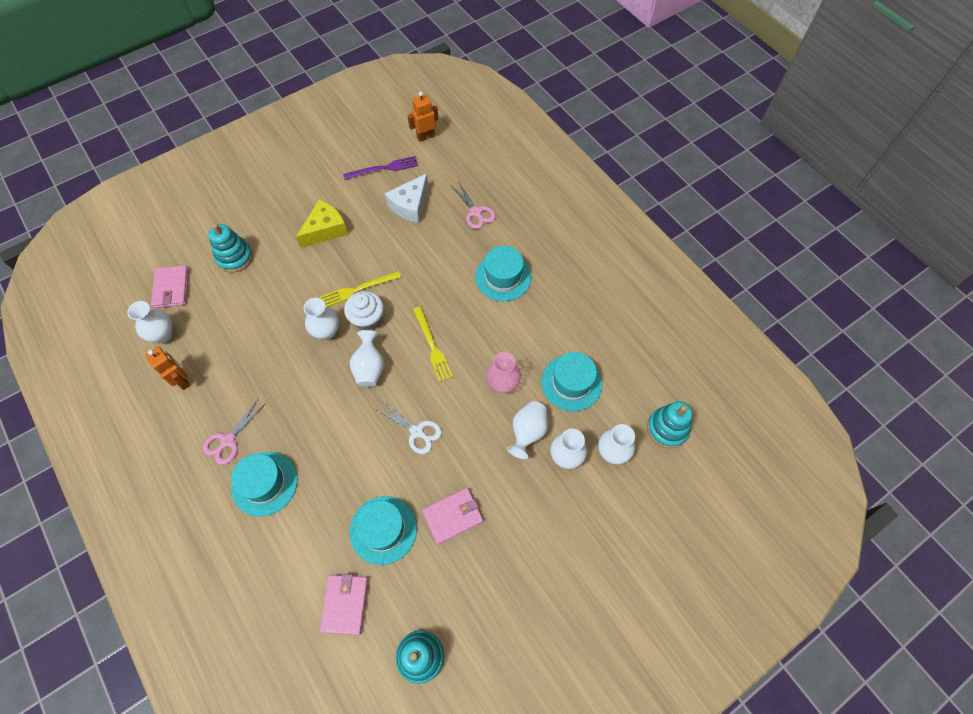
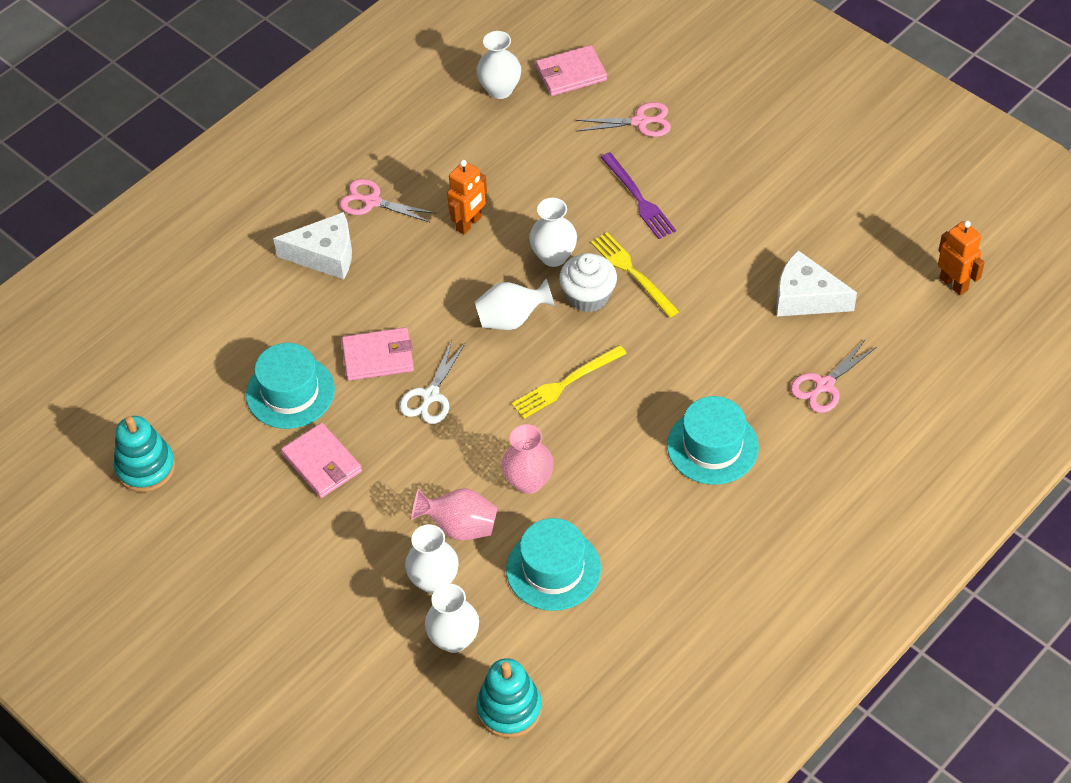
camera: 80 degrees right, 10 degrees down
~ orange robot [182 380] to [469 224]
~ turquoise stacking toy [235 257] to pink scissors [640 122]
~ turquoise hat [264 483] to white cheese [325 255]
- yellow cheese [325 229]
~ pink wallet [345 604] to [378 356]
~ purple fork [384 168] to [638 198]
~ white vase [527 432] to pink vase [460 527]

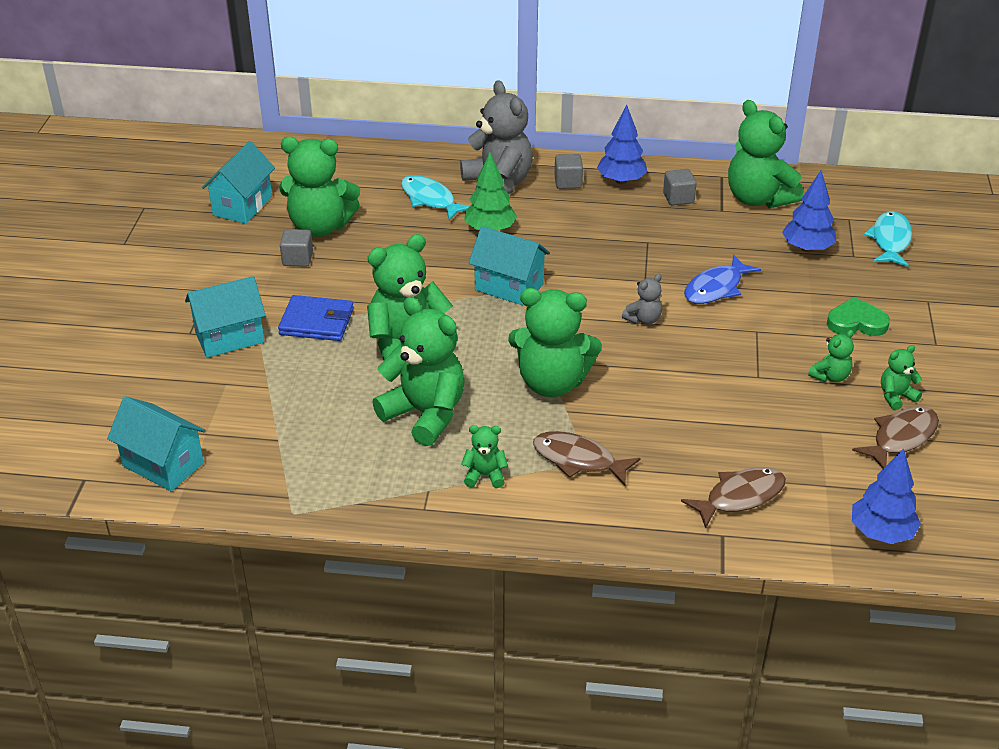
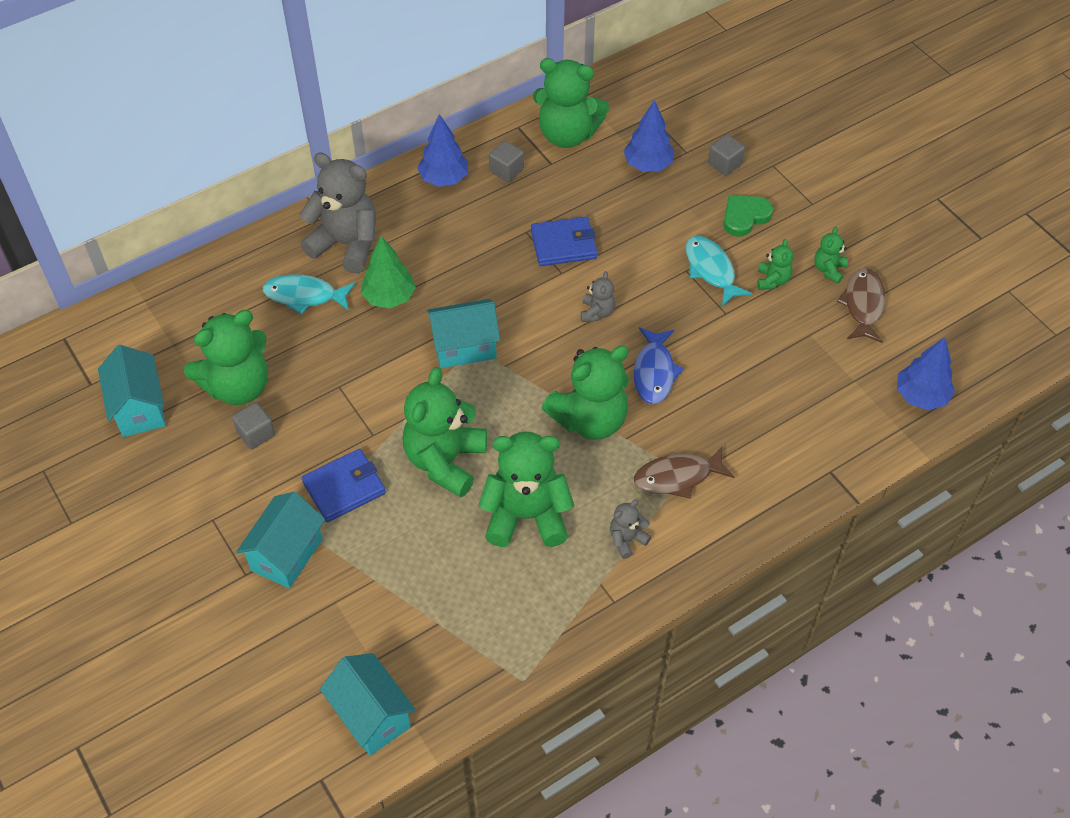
camera: 40 degrees left, 15 degrees up
~ turquoise house [163 465] = [371 716] 60 degrees clockwise
~ green teddy bear [485 475] to grey teddy bear [627 539]
~ grey cube [568 182] to [724 164]
- brown fish [740 497]
~ blue fish [716 288] to [654 372]
~ turquoise fish [890 240] to [711 270]
+ blue wallet [563 244]

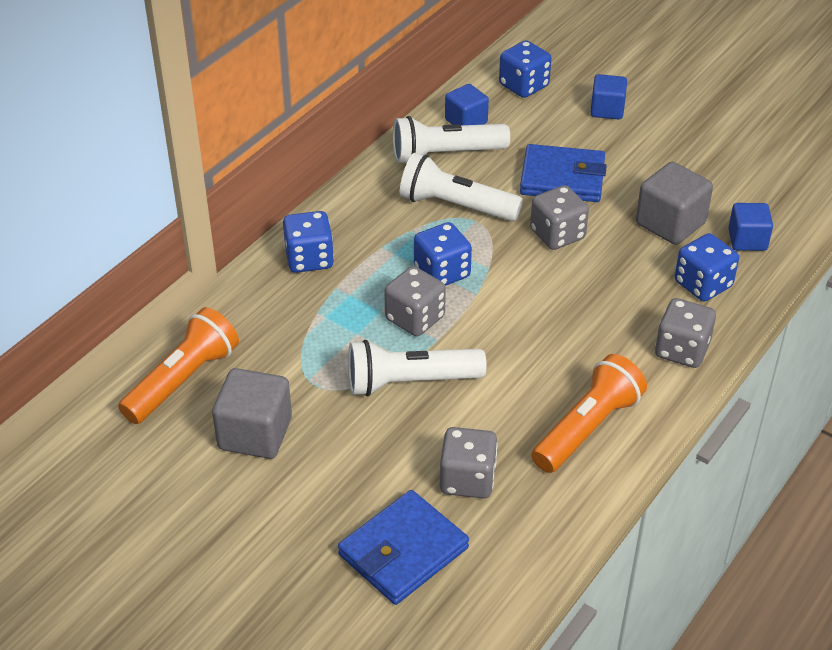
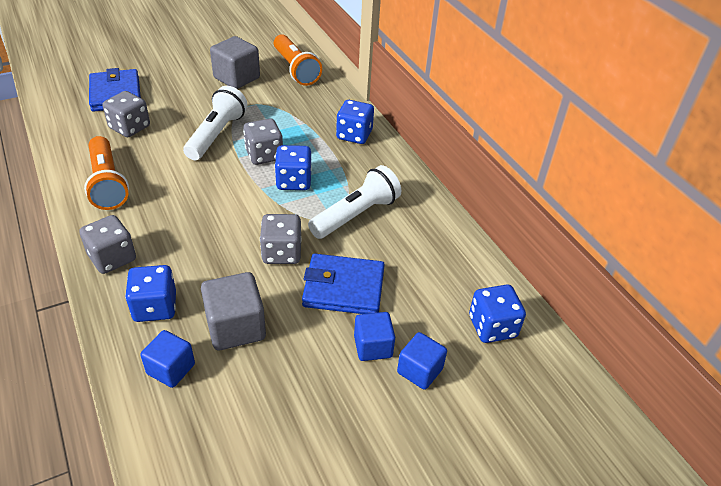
camera: 115 degrees right, 0 degrees up
- white flashlight [445 154]
~ blue cube [466 121] to [373 346]
~ blue wallet [562 178] = [343 288] 60 degrees clockwise

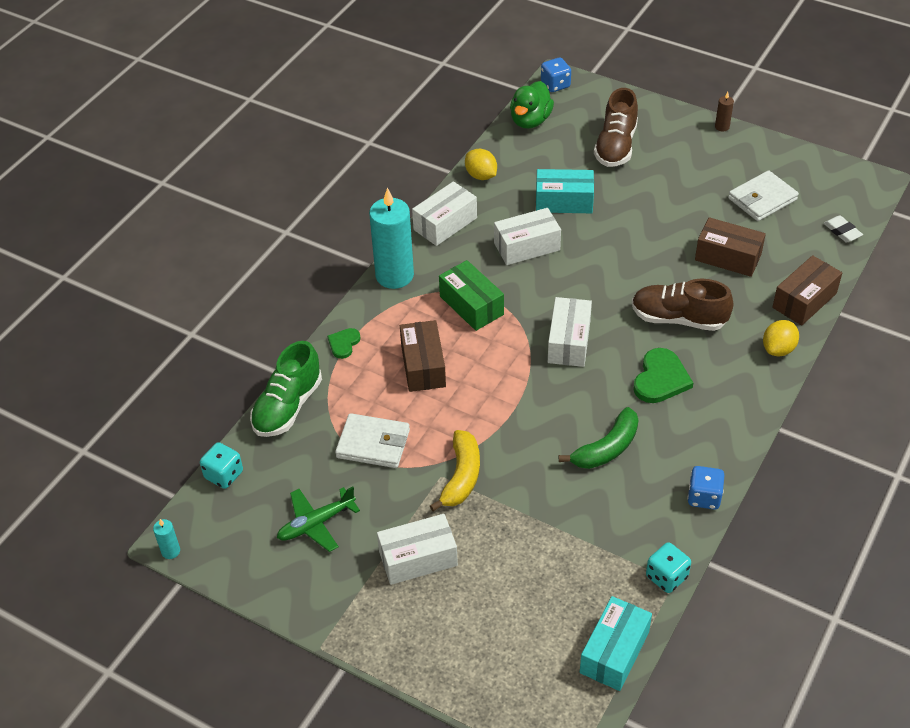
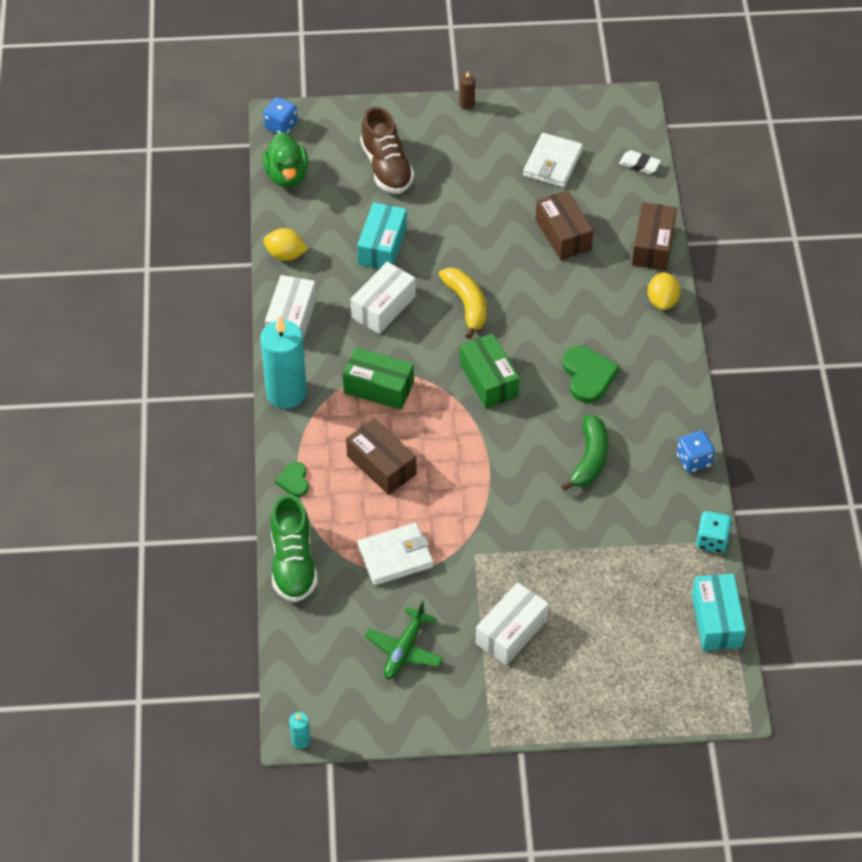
camera: 35 degrees left, 5 degrees up
- turquoise dice [224 475]
~ yellow banana [461 476] to [467 305]
~ turquoise box [564 201] = [382 246] 45 degrees counterclockwise
~ white box [569 342] to green box [488 380]
- brown shoe [678 319]
~ brown box [728 257] = [563 234] 75 degrees clockwise

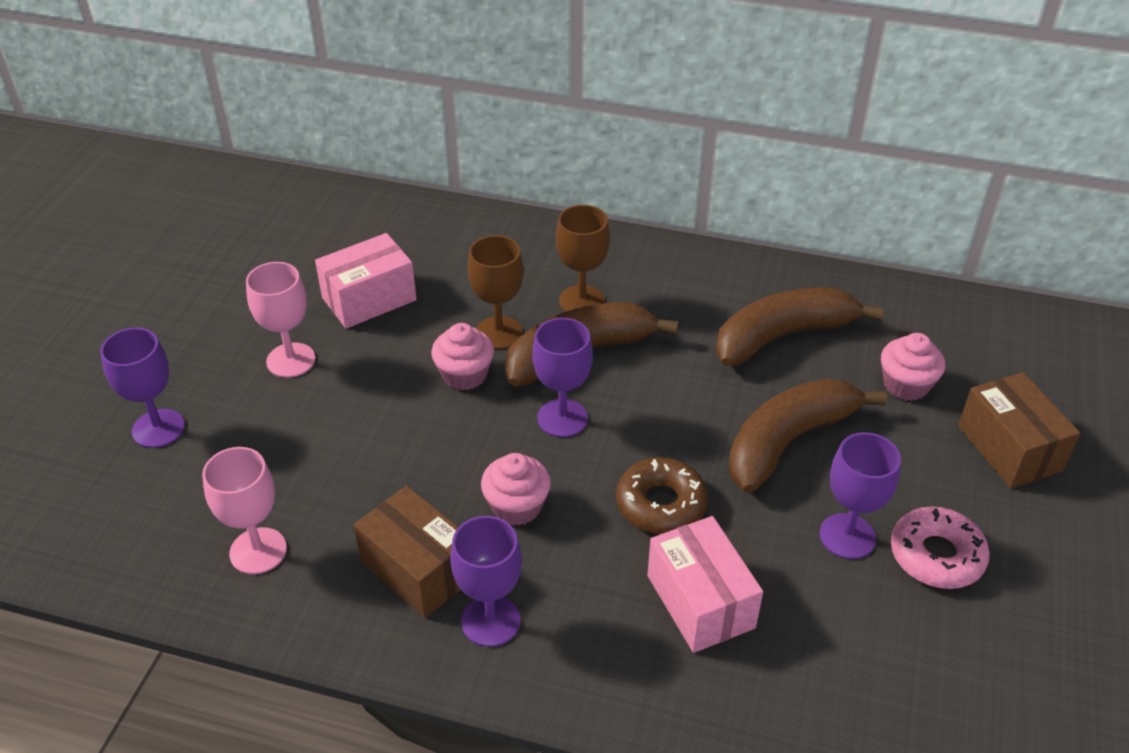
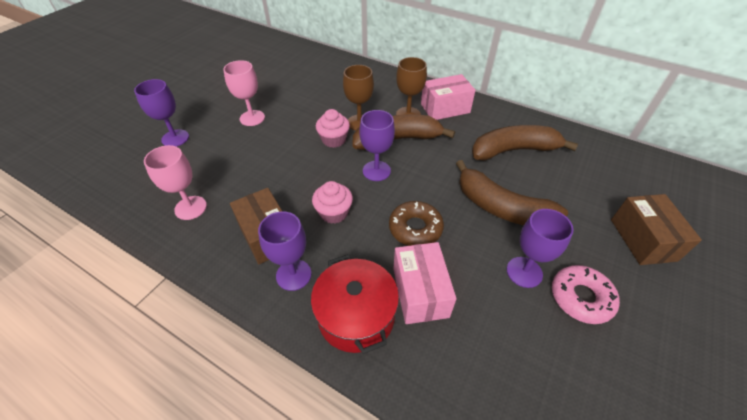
camera: 15 degrees right, 5 degrees up
~ pink box [369 299] to [445 108]
~ brown banana [788 441] = [501 208] 120 degrees counterclockwise
- pink cupcake [906 385]
+ red pot [356 316]

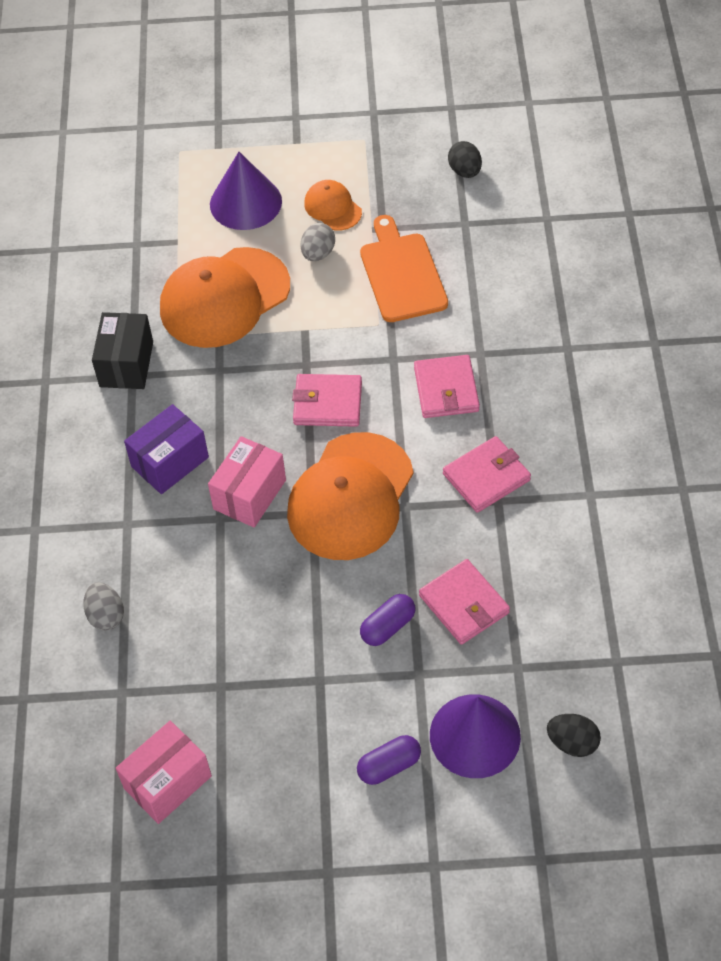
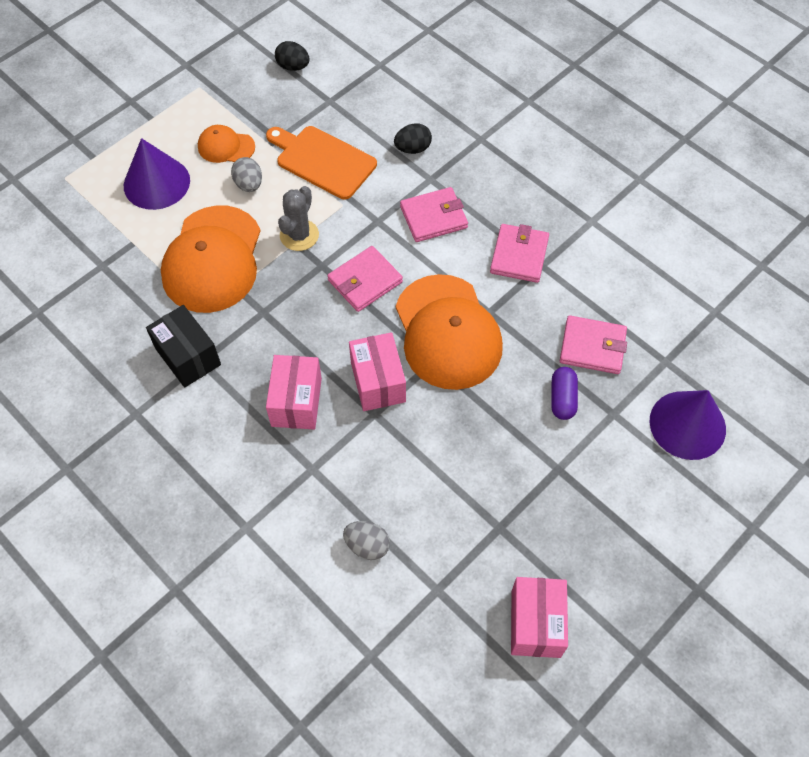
camera: 45 degrees left, 5 degrees up
~ purple box [170 462] to pink box [296 402]
- purple capsule [389 766]
~ pink wallet [446 389] = [433 217] 60 degrees counterclockwise
~ black egg [572 743] to [413 149]
+ grey cactus [299 235]

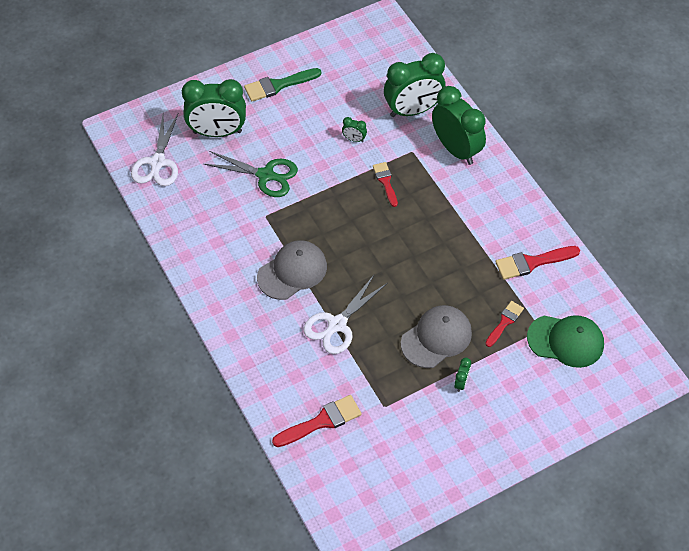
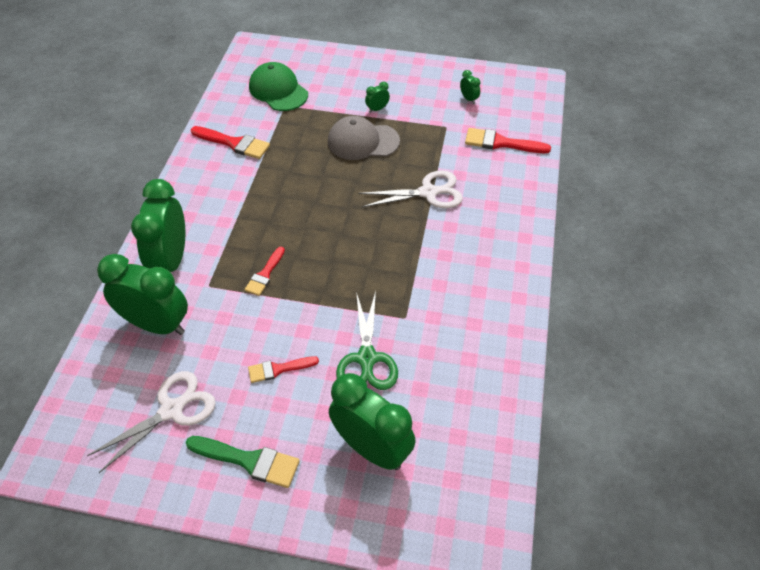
camera: 140 degrees left, 5 degrees down
~ white scissors [157 162] to [171 410]
~ green scissors [266 175] = [367 358] 150 degrees counterclockwise
- grey cap [292 271]
~ green clock [354 139] to [468 99]
~ red brush [504 322] to [278 369]

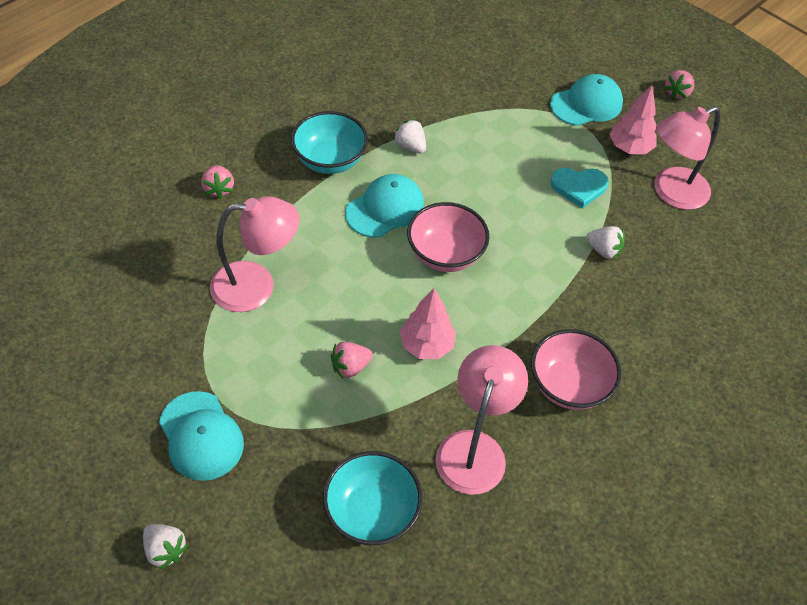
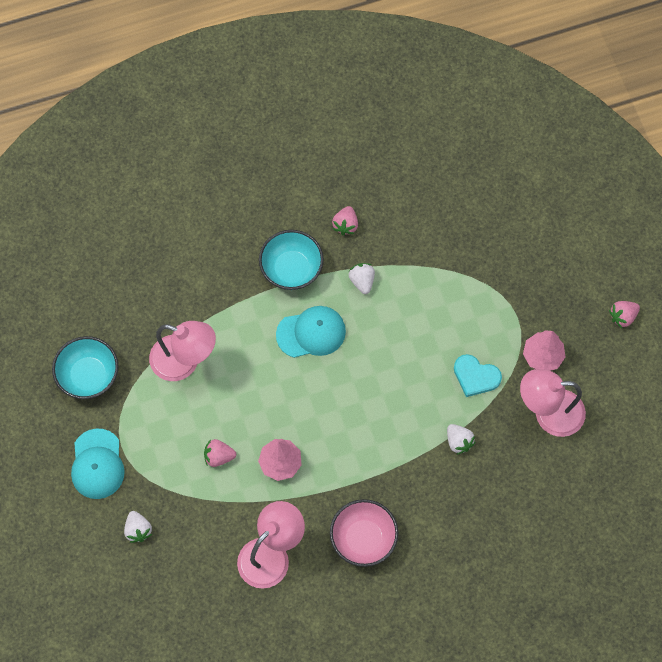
camera: 30 degrees right, 15 degrees up
~ white strawberry [165 550] to [138 530]
~ pink strawberry [219 189] to [345 225]
~ turquoise bowl [371 512] to [88 376]
- pink bowl [445 254]
- turquoise cap [586 104]

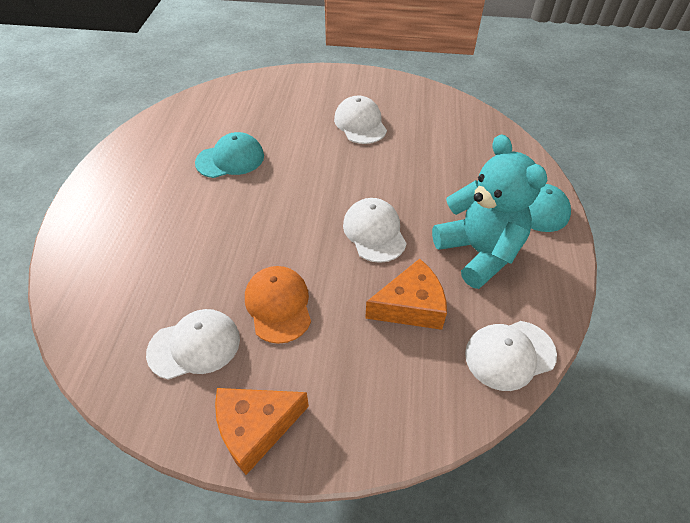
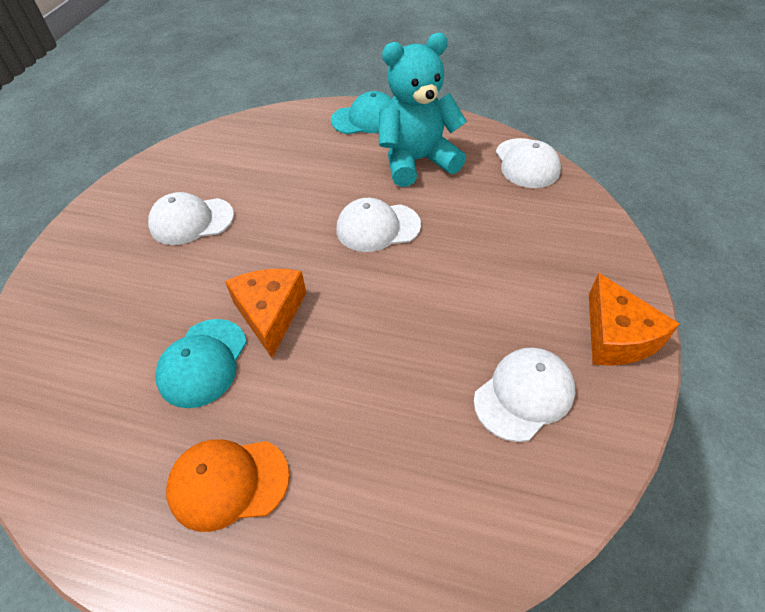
camera: 80 degrees left, 0 degrees up
~ white cap [194 345] = [524 395] 60 degrees clockwise
~ turquoise cap [230 159] = [203 362] 150 degrees counterclockwise
~ orange cap [278 305] to [228 483]
~ orange cheese [411 306] to [270 313]

